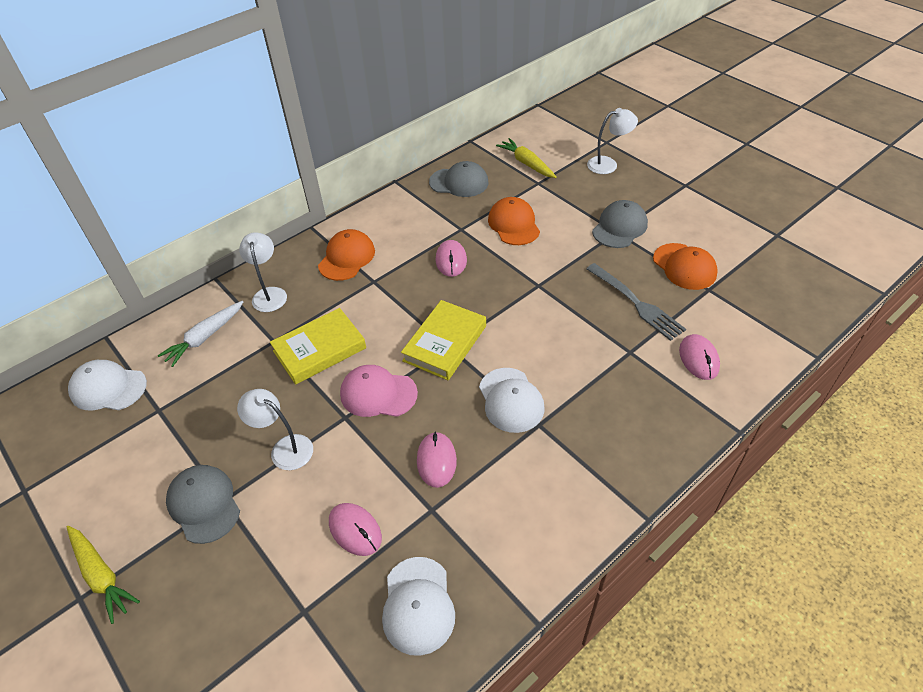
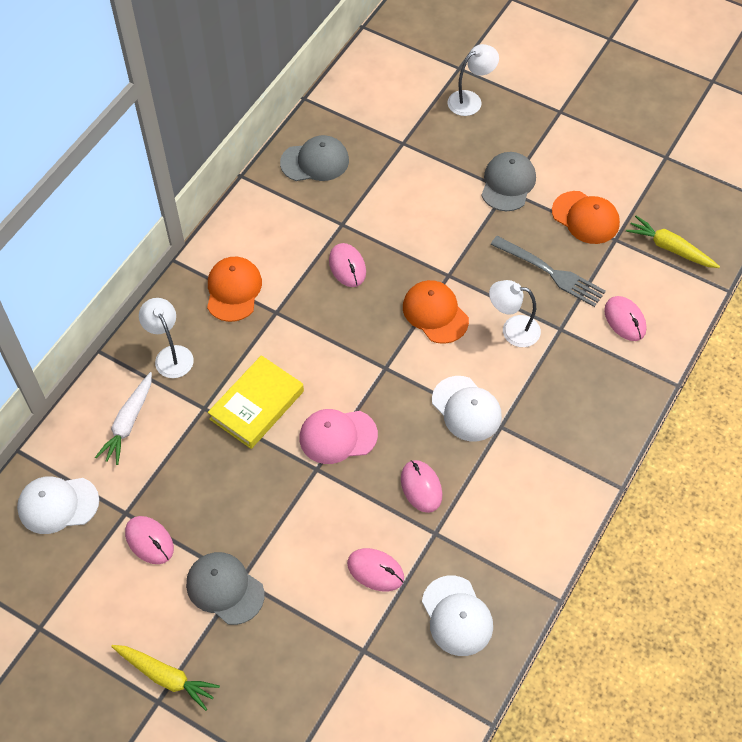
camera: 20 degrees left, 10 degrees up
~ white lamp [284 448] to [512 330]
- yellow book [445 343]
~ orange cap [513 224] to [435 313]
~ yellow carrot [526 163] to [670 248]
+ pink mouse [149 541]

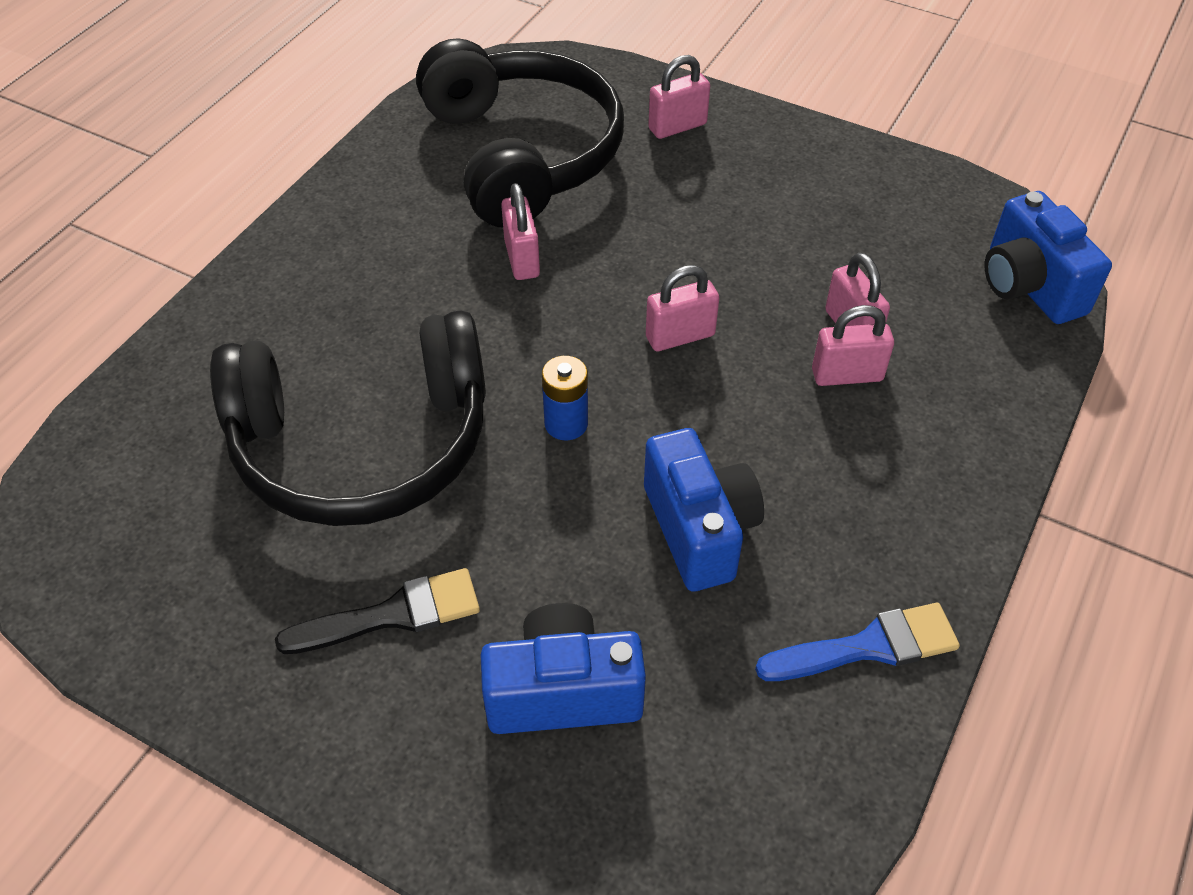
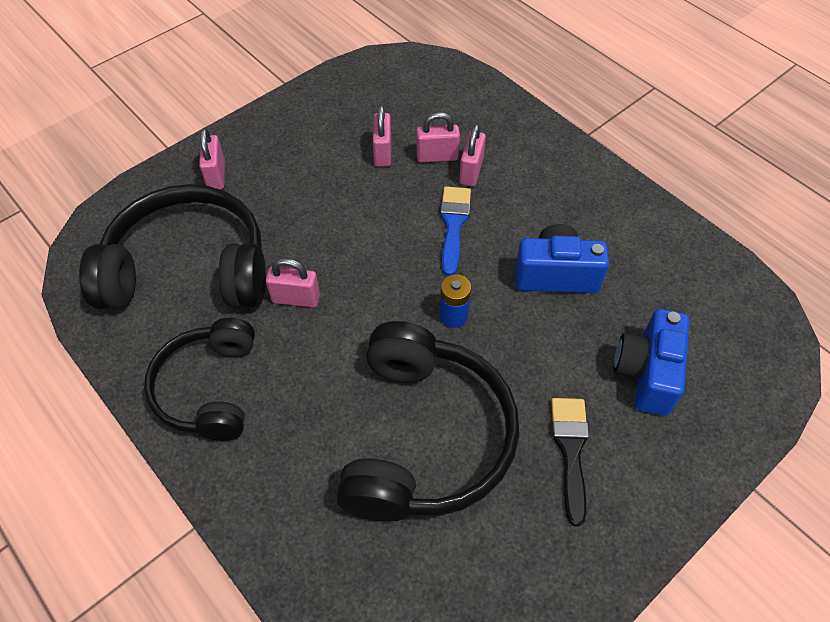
camera: 70 degrees left, 5 degrees up
~ pink padlock [680 336] to [382 152]
~ blue brush [868 646] to [453 225]
- blue camera [1029 286]
+ black headphones [209 388]

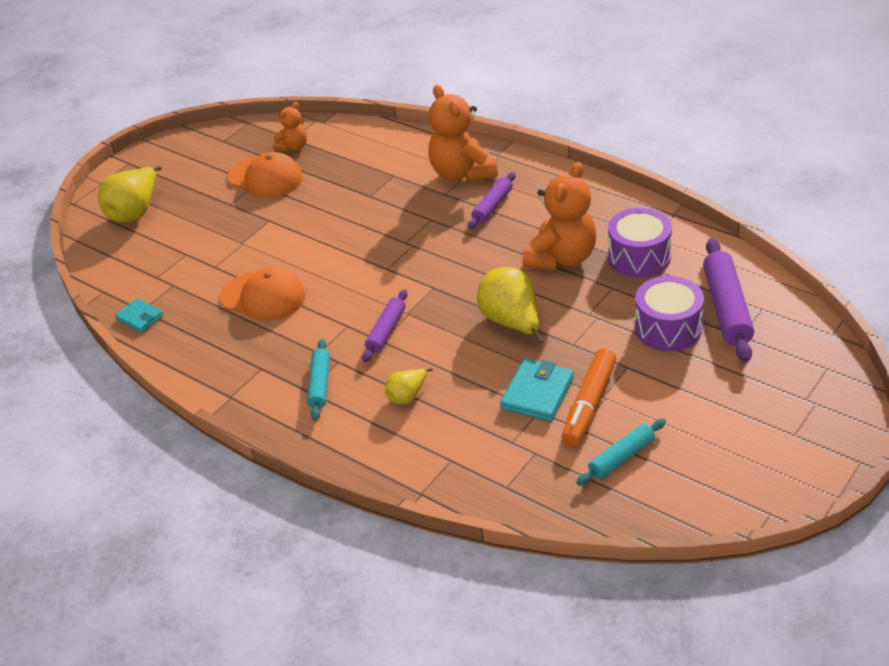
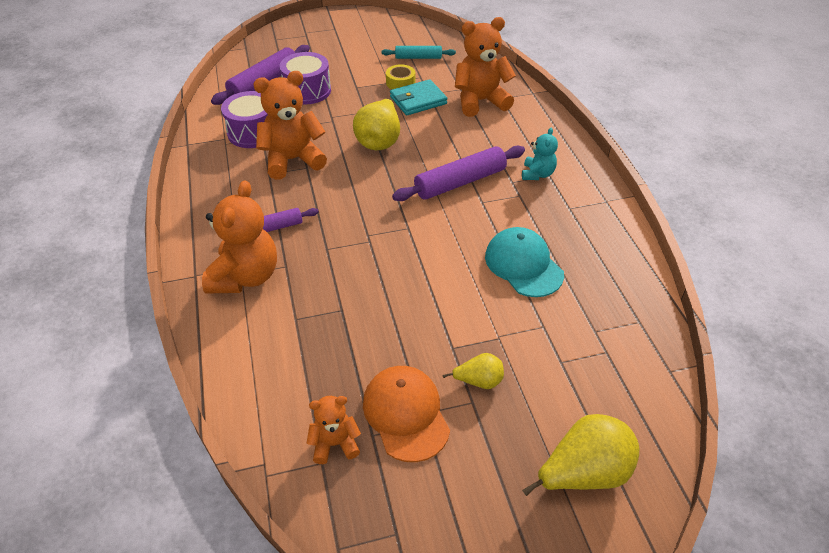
camera: 145 degrees left, 5 degrees up
- turquoise wallet [140 317]
~ orange cap [263 297] to turquoise cap [523 265]
~ turquoise rolling pin [320 384] to turquoise teddy bear [537 174]
~ purple rolling pin [386 331] = [460 182] x1.66
~ yellow pear [407 396] to [478 381]
~ orange marker [589 404] to yellow tape [400 83]
+ orange teddy bear [480 101]

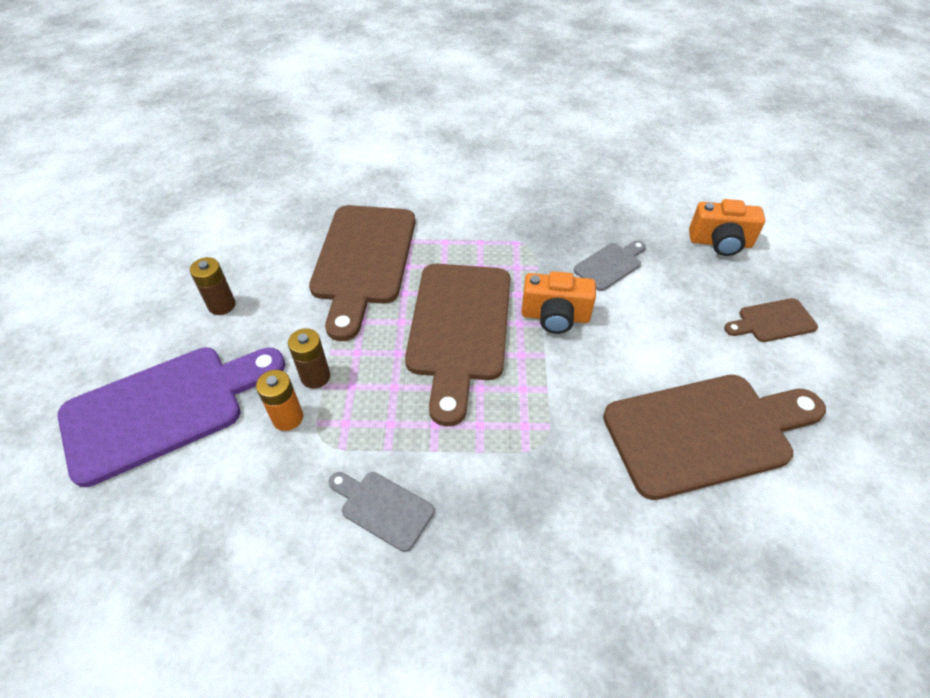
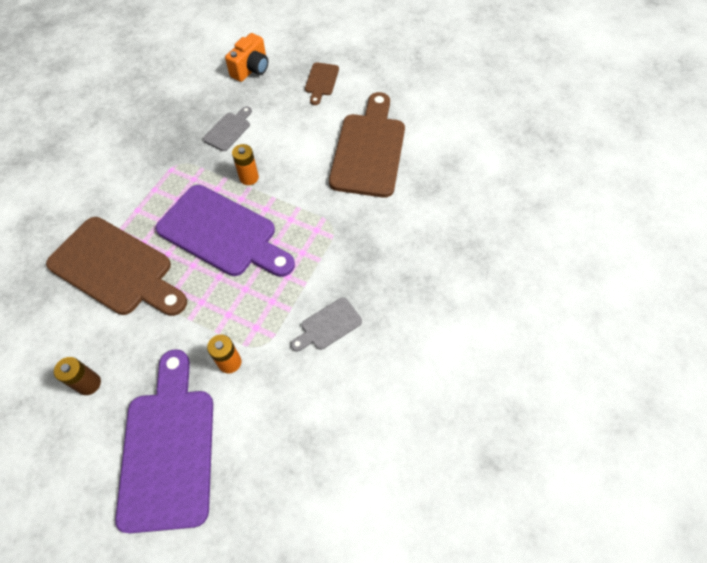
camera: 65 degrees left, 10 degrees up
- brown battery [315 376]
~ brown cutting board [459 328] to purple cutting board [222 233]
~ orange camera [555 316] to orange battery [249 178]
~ grey cutting board [610 265] = [228 130] 45 degrees clockwise

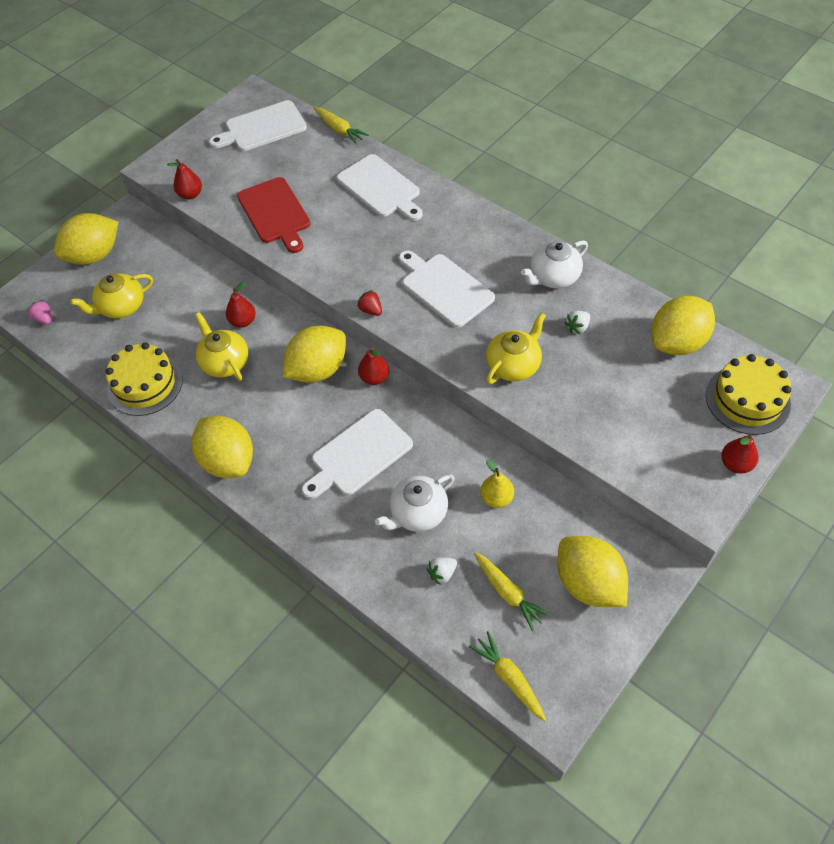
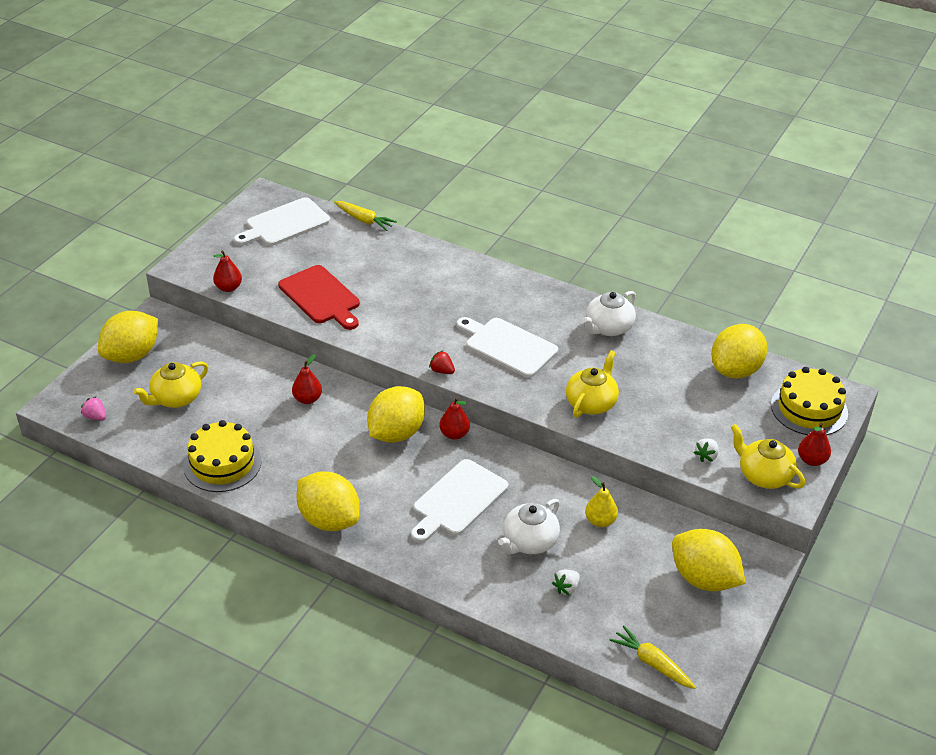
camera: 15 degrees left, 15 degrees down
~ yellow teapot [225 362] to [763 475]
- white cutting board [380 188]
- yellow carrot [508 593]
~ white strawberry [577 327] to [706 456]

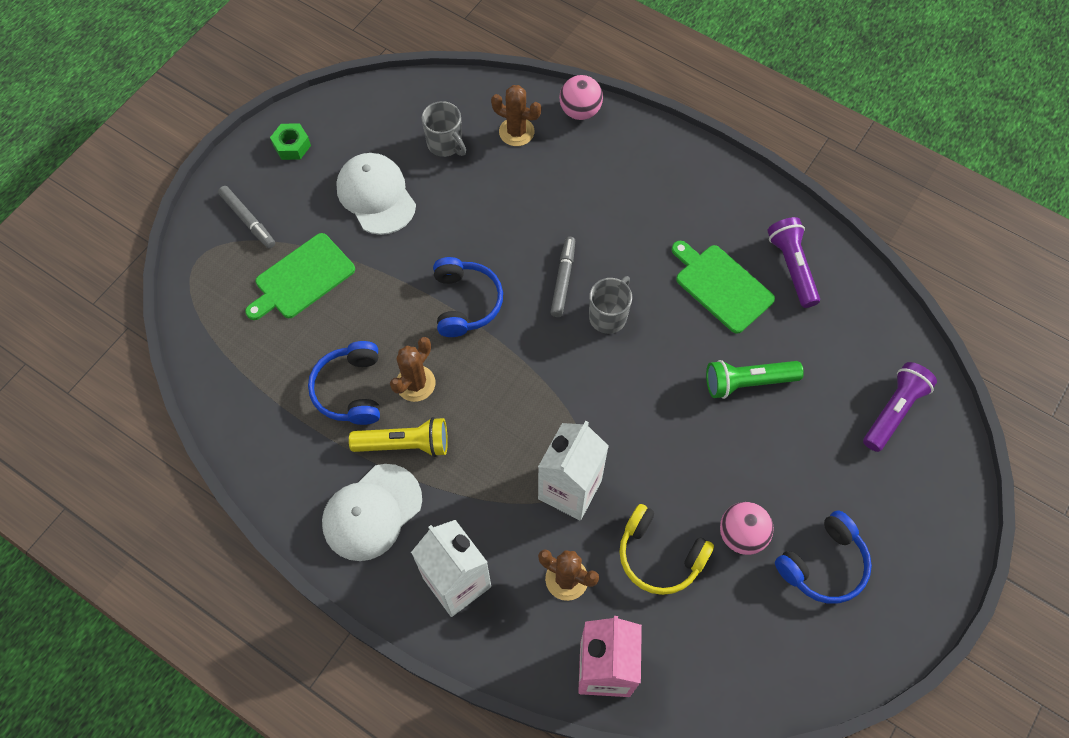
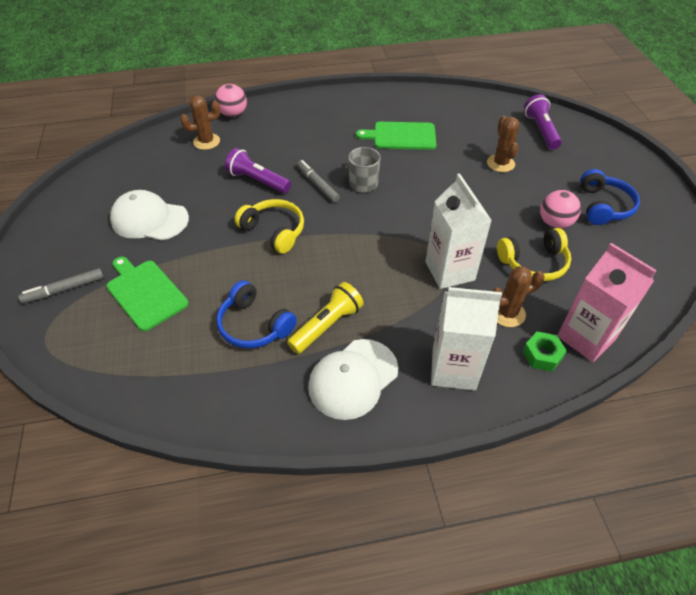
camera: 45 degrees left, 15 degrees down
~ grey marker [248 220] = [64 289] 150 degrees clockwise
~ green cutting board [302 278] = [145 292] 135 degrees clockwise
~ green nut [292 145] to [542 355]
~ white cap [372 512] = [353 378] 45 degrees clockwise
~ brown cactus [415 383] to [500 163]
- grey mug [445 144]
~ blue headphones [466 302] to yellow headphones [274 231]
- green flashlight [748 382]
~ purple flashlight [792 267] to [258 181]

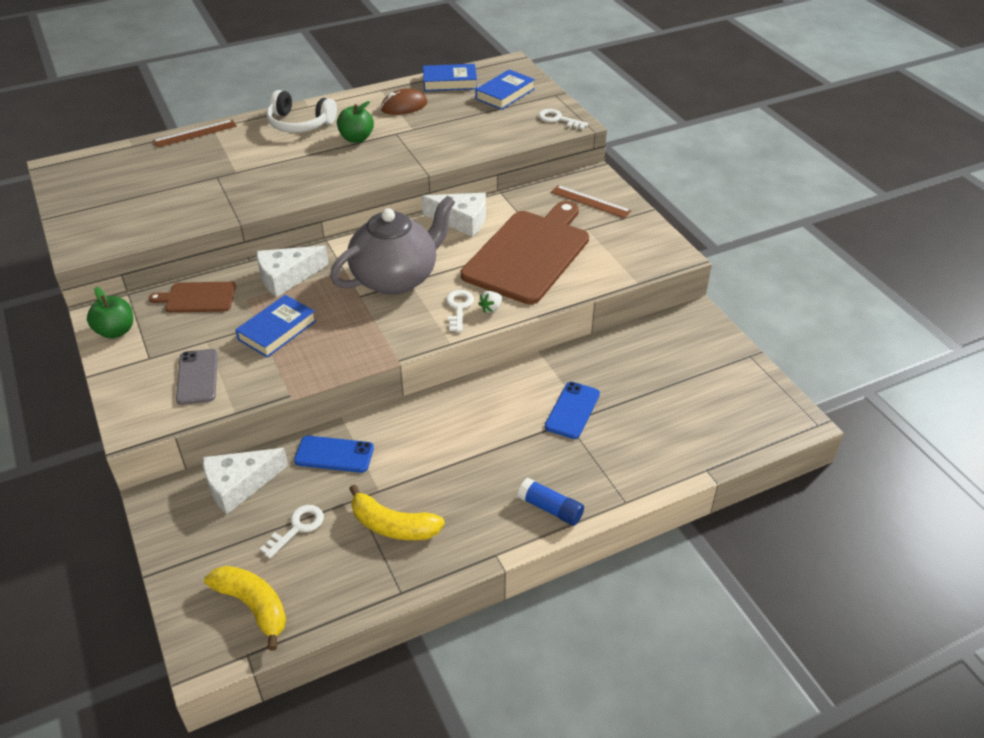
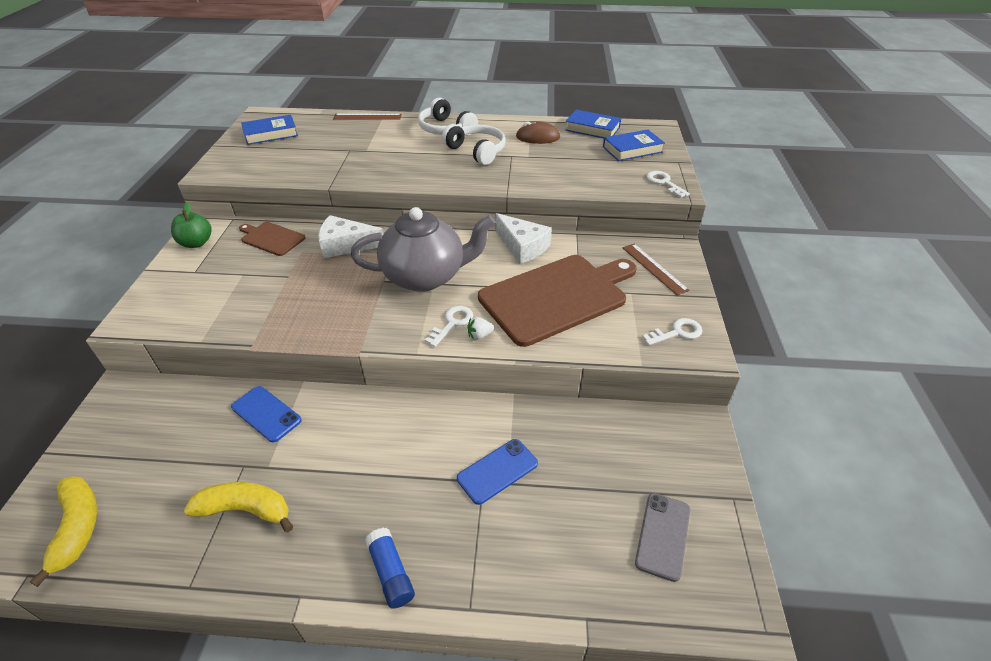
camera: 30 degrees right, 0 degrees up
~ grey phone [197 377] to [663 535]
- white cheese [239 485]
~ blue book [277 330] to [270 134]
~ white key [297 528] to [677 332]
~ green apple [356 138] to white headphones [477 151]
~ yellow banana [393 525] = [246 510] 135 degrees clockwise

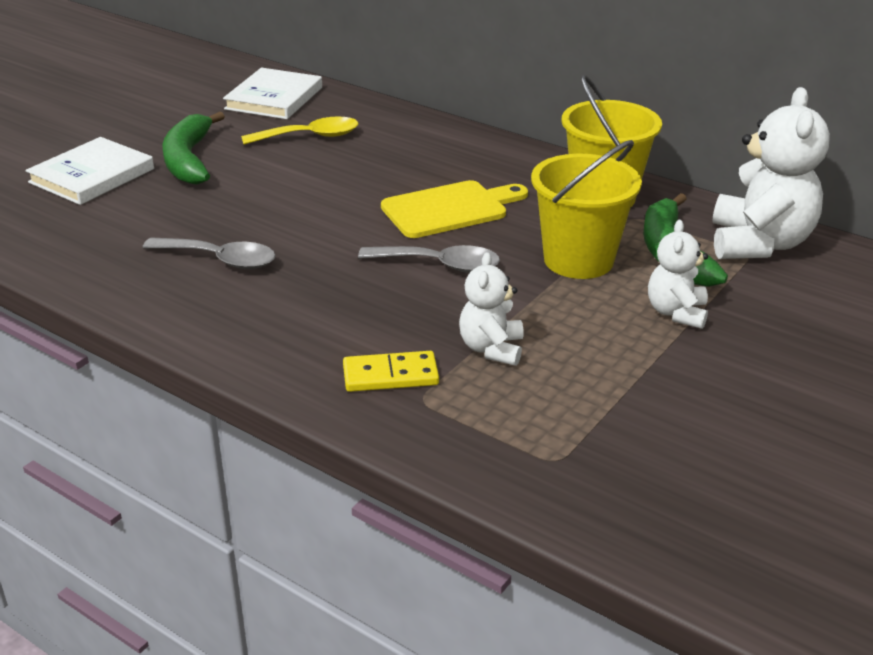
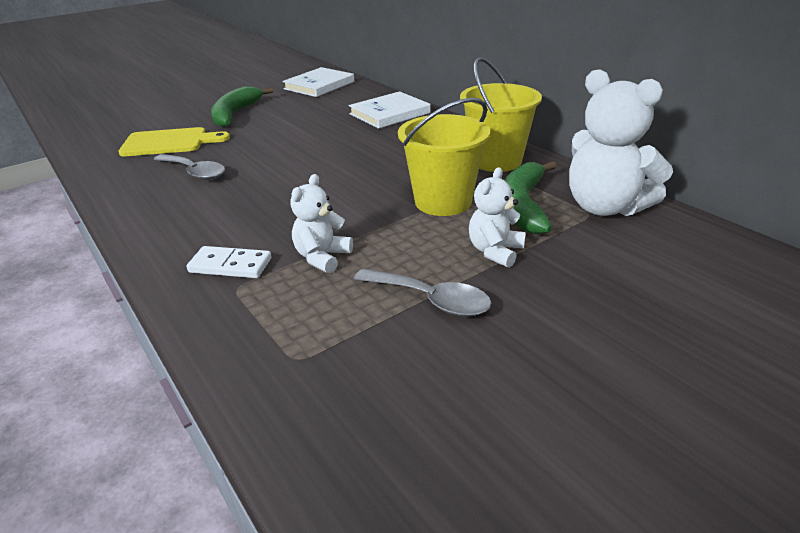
camera: 20 degrees right, 0 degrees up
~ white book [92 176] to [389 113]
- yellow spoon [310 136]
~ yellow domino [390 375] to white domino [230 265]
~ grey spoon [439 265] to [430 300]
~ yellow cutting board [450 209] to [169 142]
~ white teddy bear [759 244] = [605 207] 105 degrees clockwise

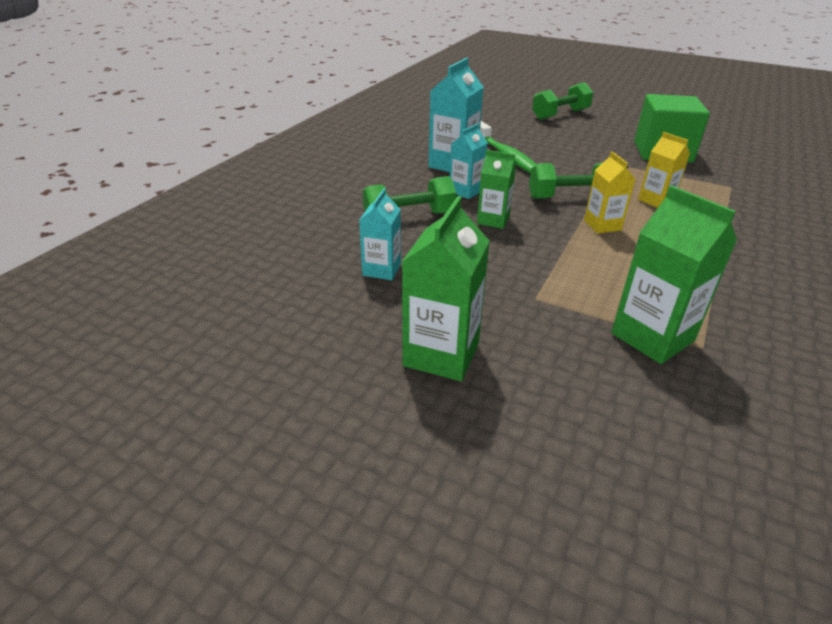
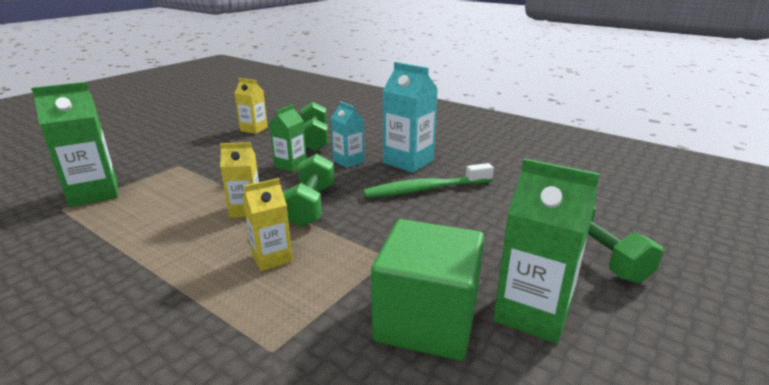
camera: 100 degrees right, 10 degrees down
~ turquoise carton [381 269] to yellow carton [254 129]
~ green carton [441 354] to [532 313]

